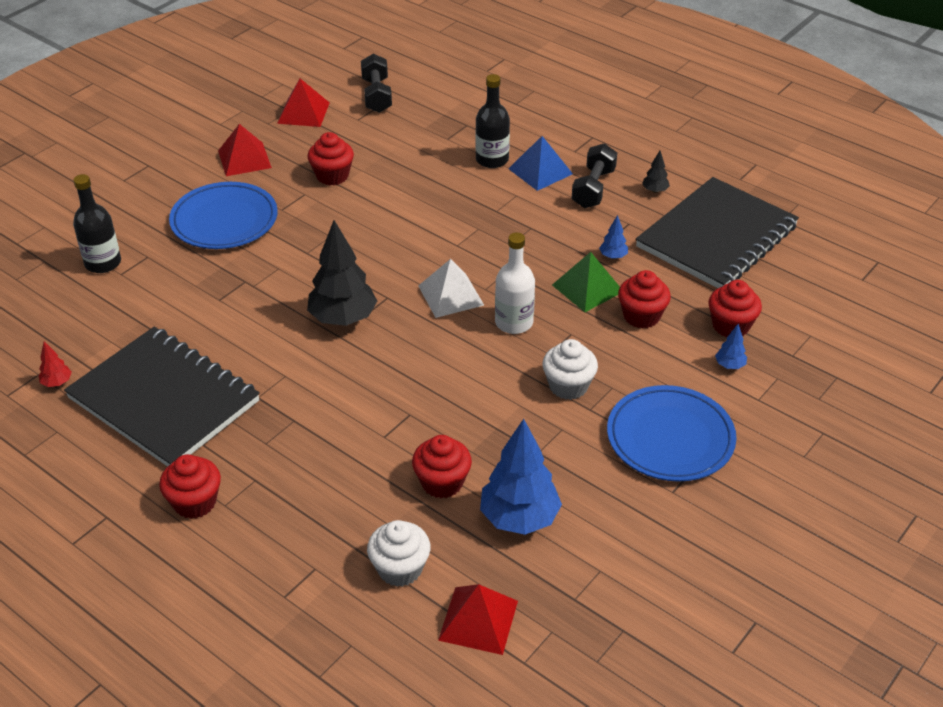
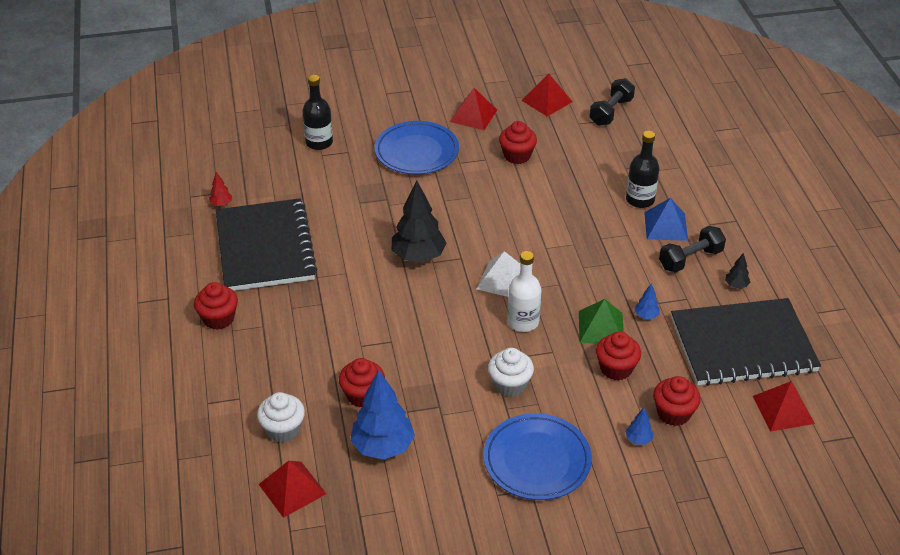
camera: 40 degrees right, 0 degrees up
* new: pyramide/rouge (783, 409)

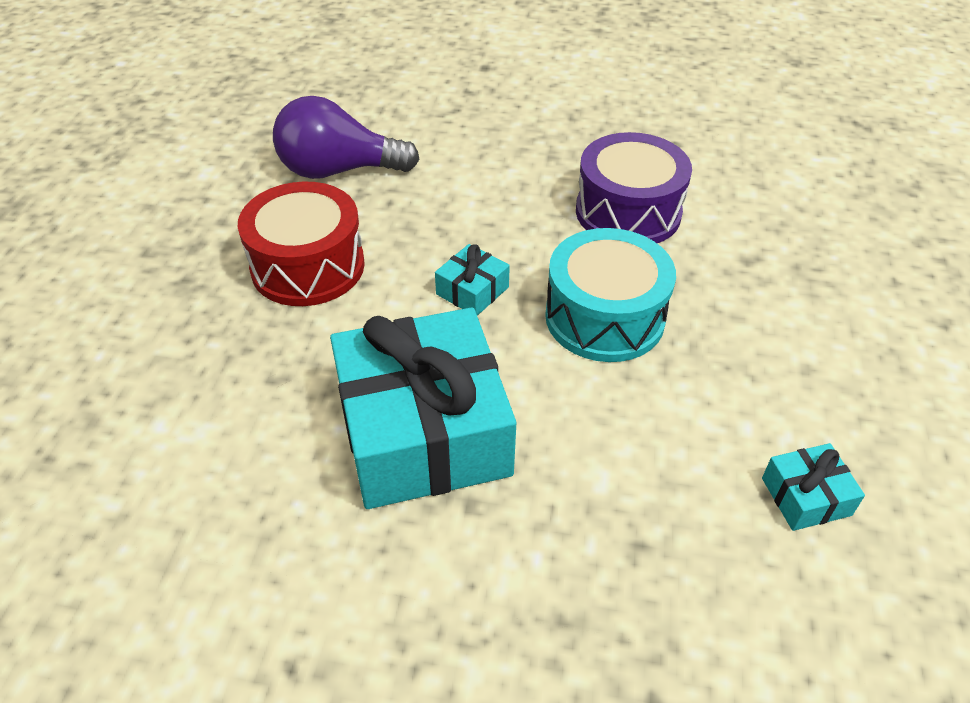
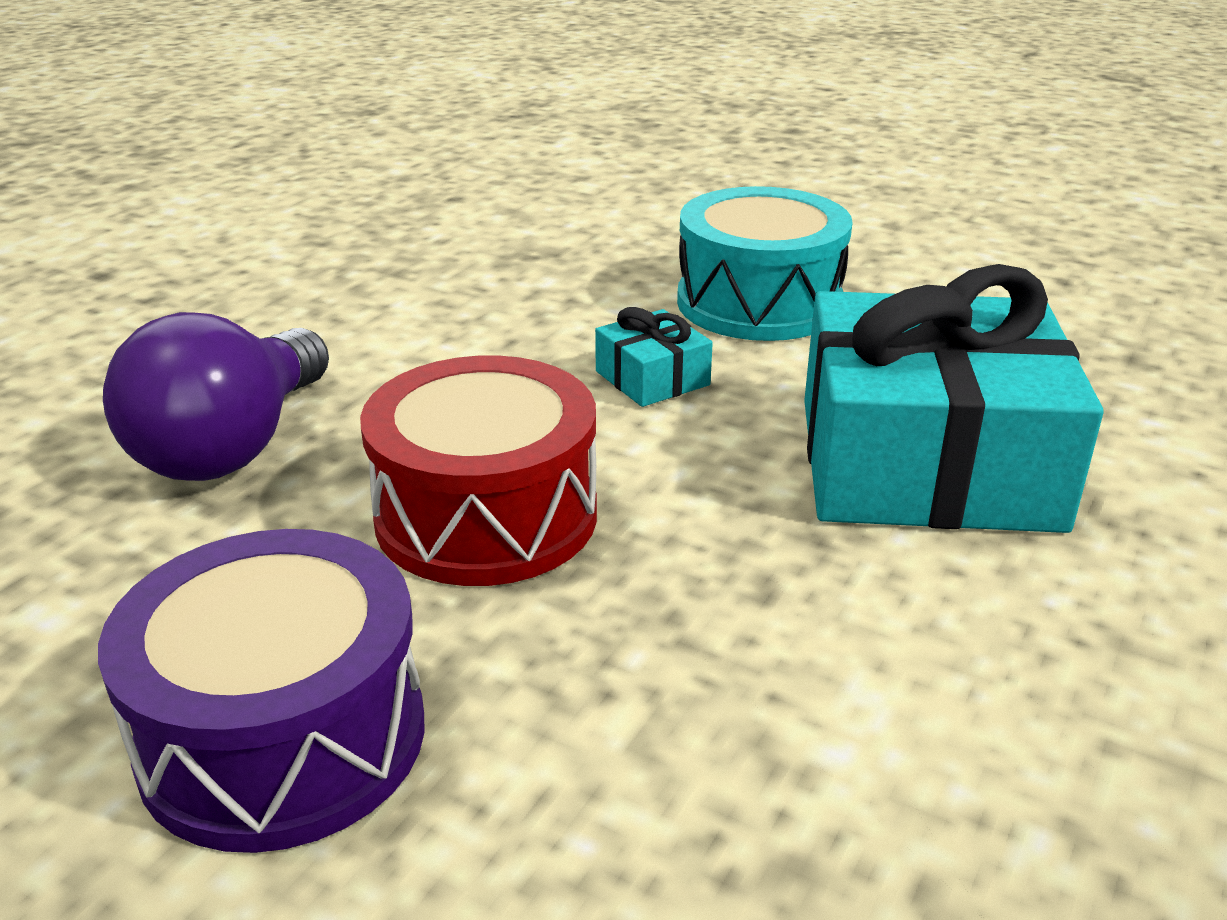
camera: 70 degrees left, 15 degrees down
* gone: cadeau/turquoise (806, 496)
* shifted: tambour/violet (628, 212) to (283, 737)

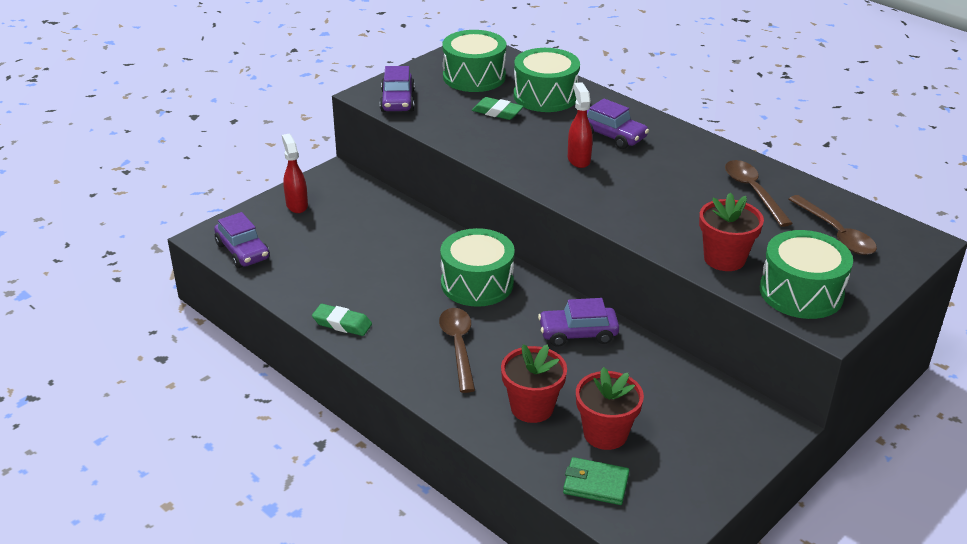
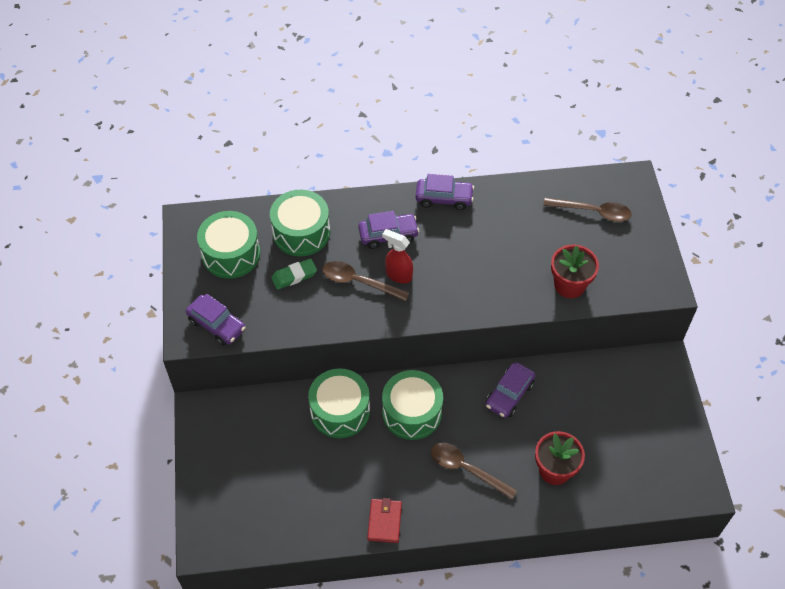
camera: 50 degrees left, 20 degrees up
* gone: vaporisateur/rouge (296, 205)
* gone: portefeuille/vert (596, 484)
* gone: pot de fleurs/rouge (605, 434)
* shifted: voiture/violet (242, 251) to (444, 198)
* shifted: cuillère/marron (753, 191) to (358, 282)
* shifted: tambour/vert (801, 292) to (340, 411)
* swapped: gomme/vert (342, 323) to portefeuille/rouge (384, 522)

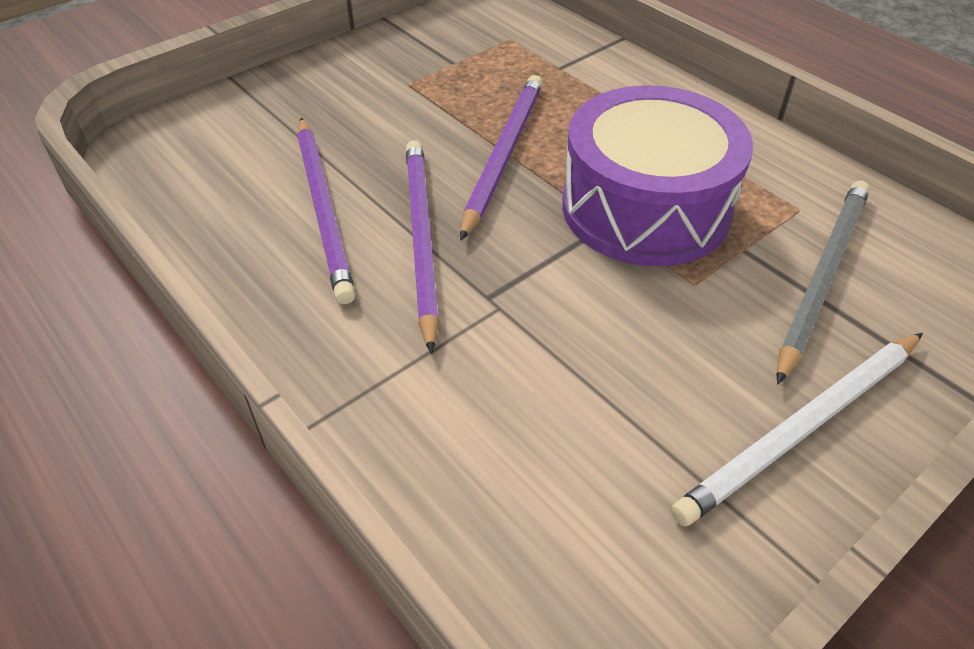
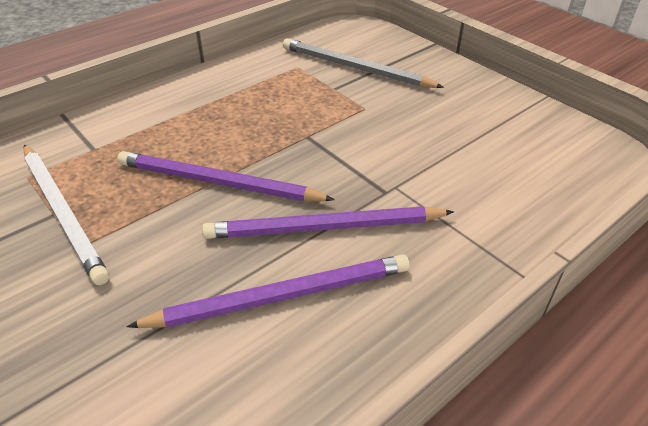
camera: 90 degrees left, 5 degrees down
* gone: tambour/violet (645, 208)
* shifted: crayon/blanc (802, 428) to (63, 212)

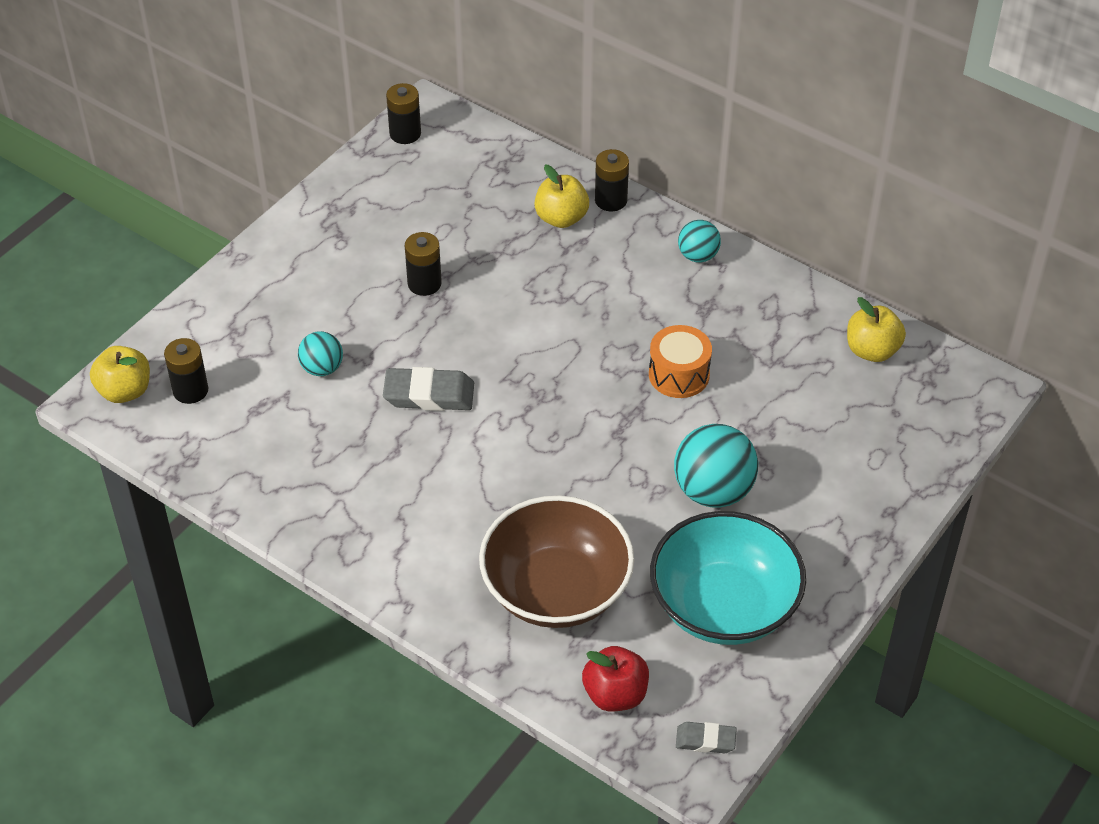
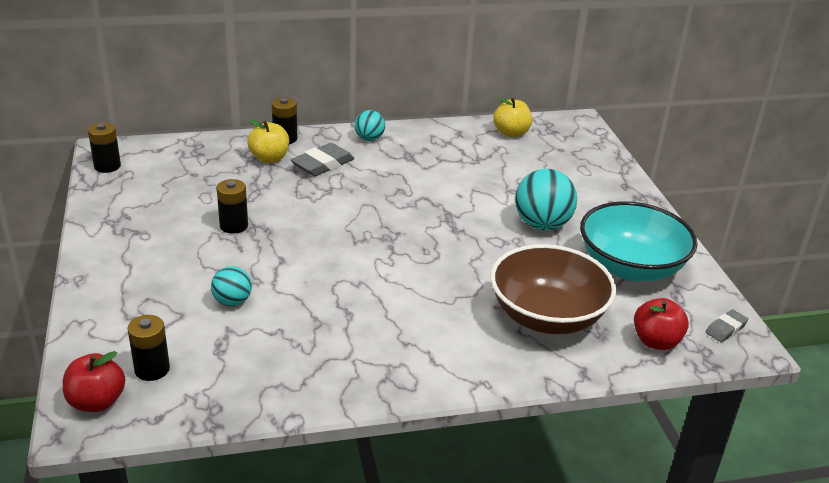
camera: 50 degrees left, 15 degrees down
* gone: tambour/orange (679, 374)
* shifted: gomme/gris (429, 394) to (323, 164)
* repainted: pomme/jaune (125, 391) to pomme/rouge (97, 402)

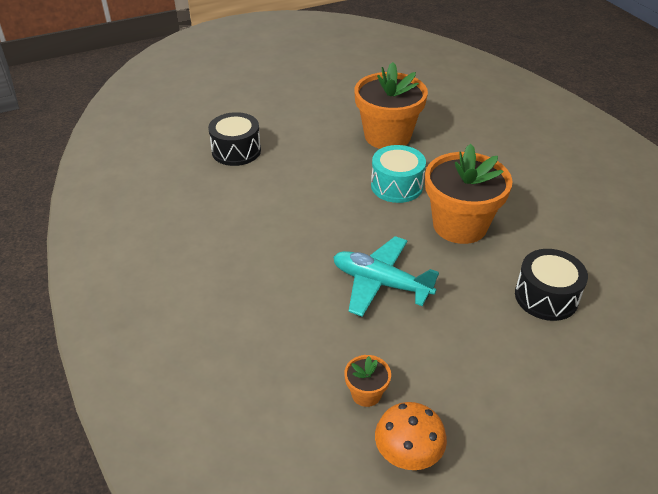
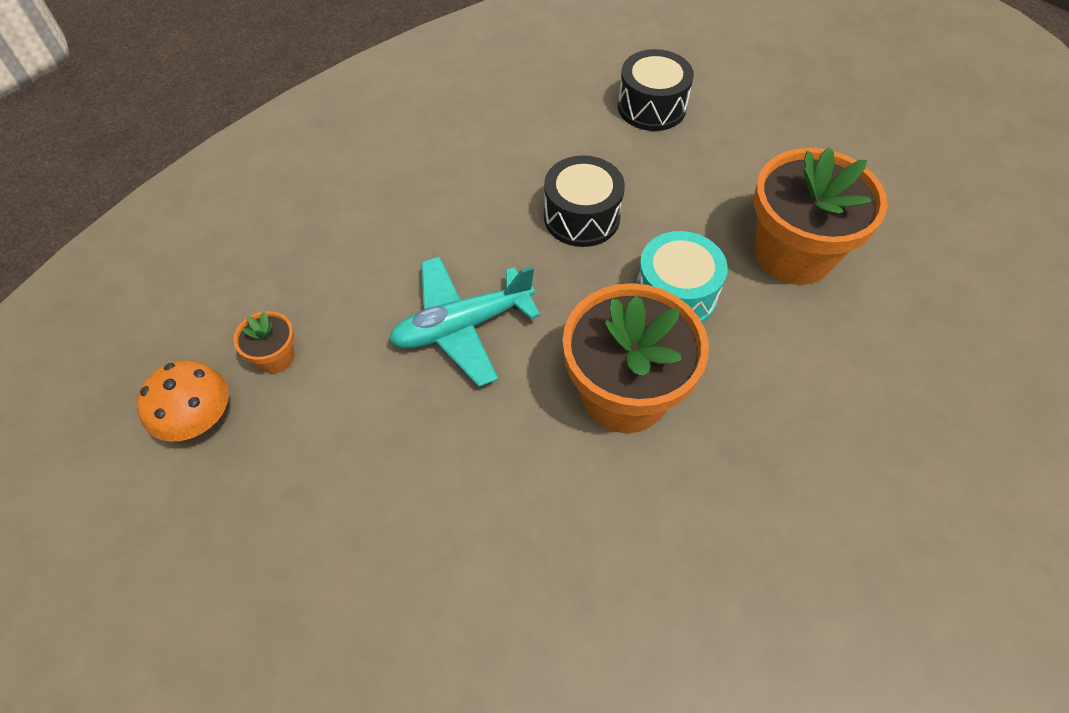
camera: 70 degrees right, 15 degrees up
* shifted: tambour/noir (546, 297) to (581, 217)
* rotated: avion/turquoise (381, 283) = (462, 326) 120 degrees counterclockwise

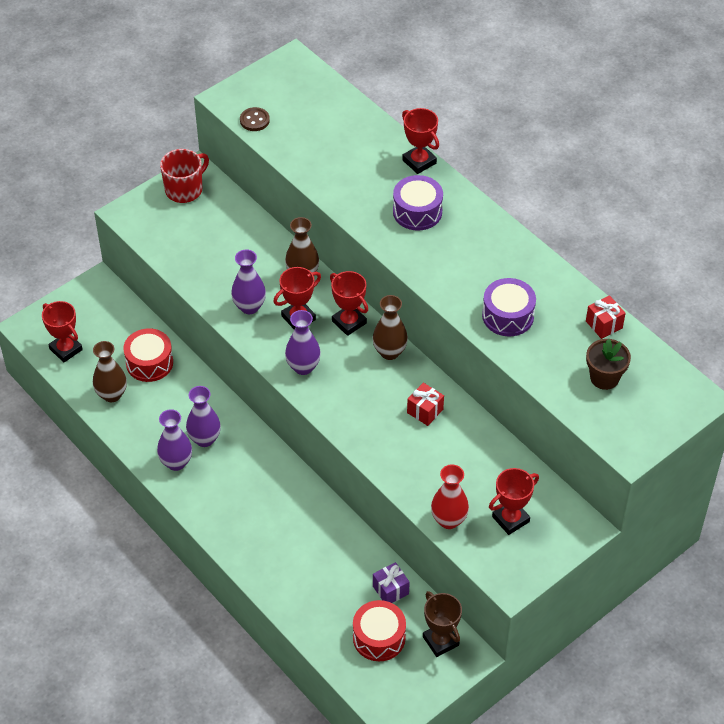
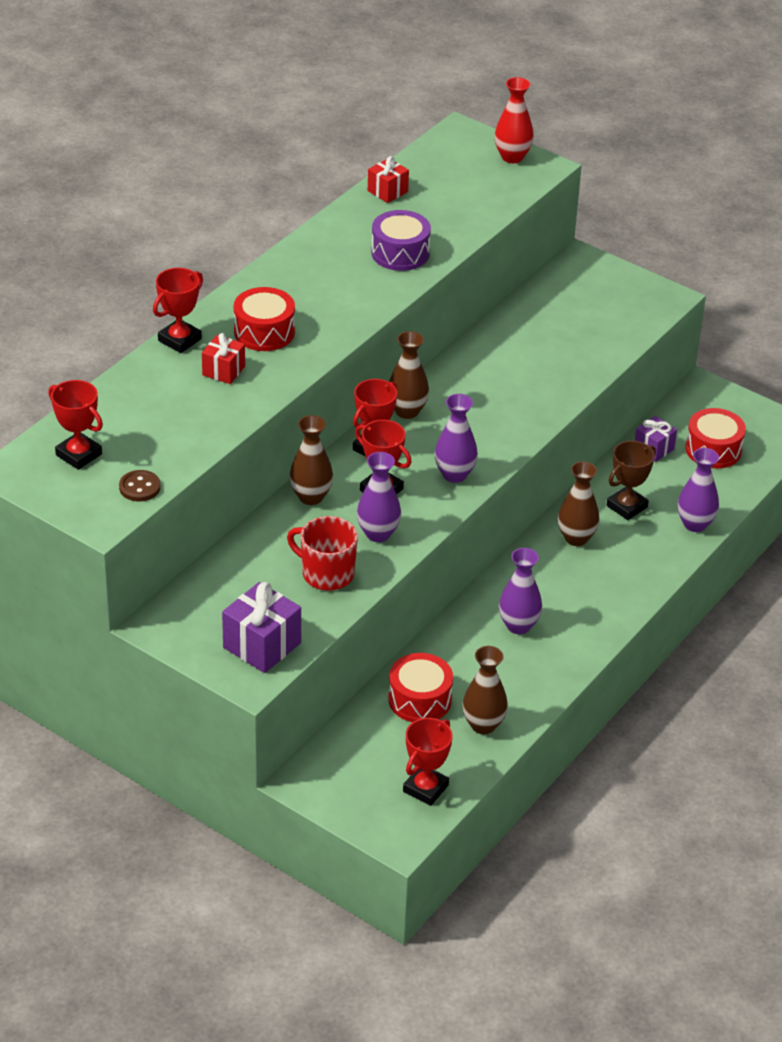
camera: 105 degrees left, 10 degrees down
* gone: pot de fleurs/marron (604, 378)
* new: cadeau/violet (262, 645)
* new: vase/marron (576, 538)
* shifted: vase/violet (176, 462) to (695, 524)
* shifted: tasse/rouge (184, 189) to (326, 573)
* shifted: cadeau/rouge (425, 411) to (223, 371)
* shifted: trophée/marron (440, 641) to (627, 506)
* shifted: vase/rouge (449, 520) to (512, 157)
* shifted: trophée/rouge (510, 519) to (78, 455)
* repainted: tambour/violet (417, 212) to tambour/rouge (264, 332)

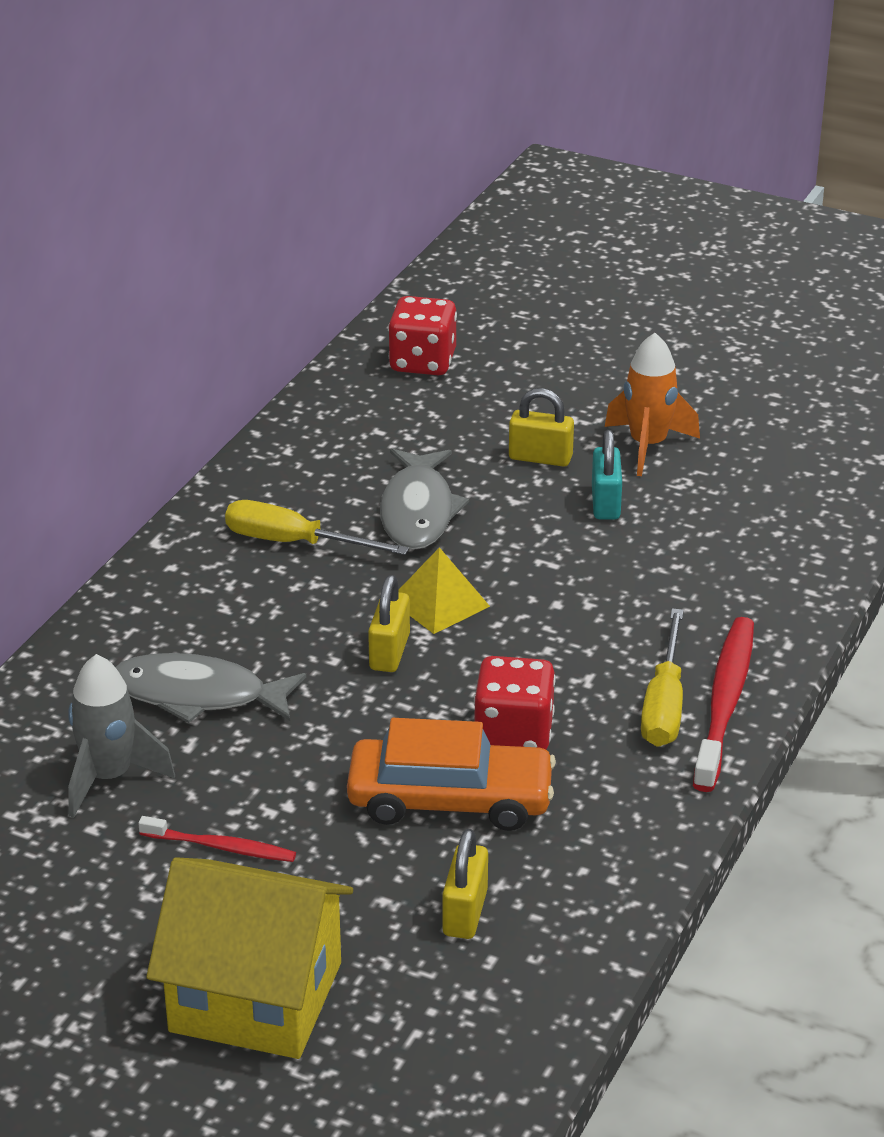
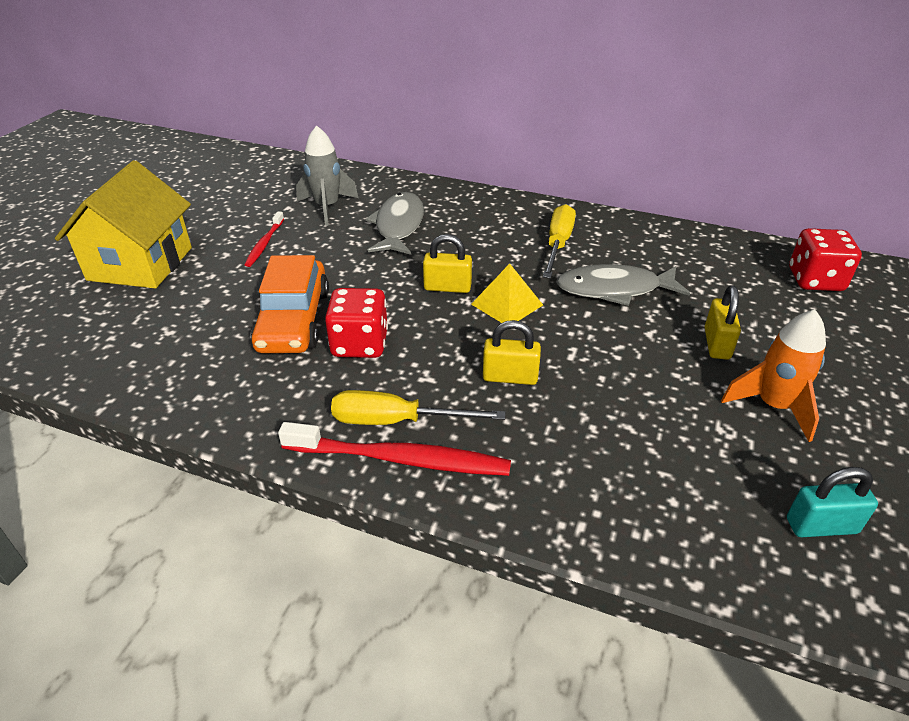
camera: 85 degrees right, 5 degrees up
* shifted: cadenas/jaune (465, 913) to (510, 377)
* shifted: cadenas/turquoise (605, 503) to (821, 526)

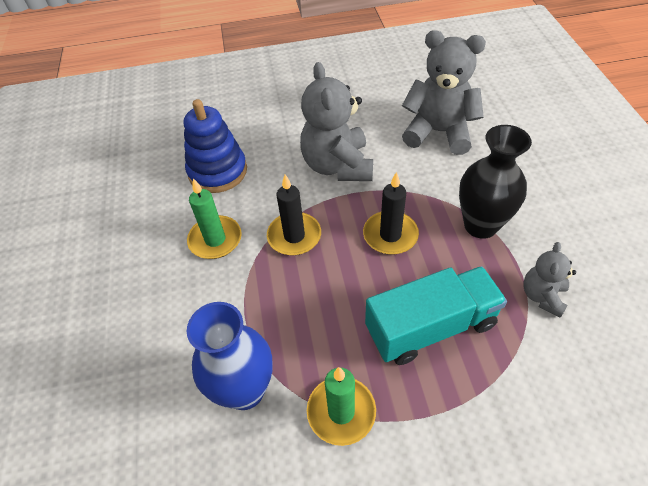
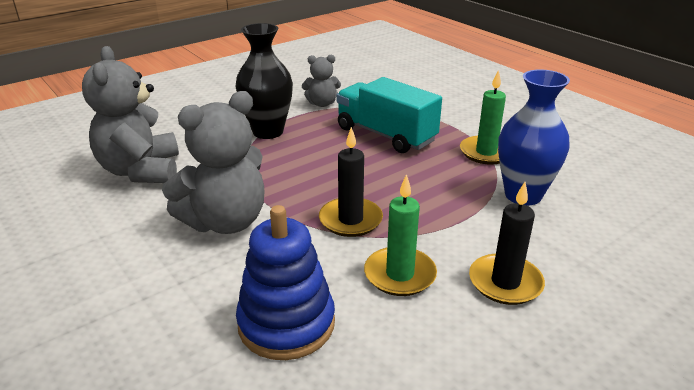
camera: 120 degrees left, 20 degrees down
* shifted: bougie/noir (390, 235) to (505, 282)

